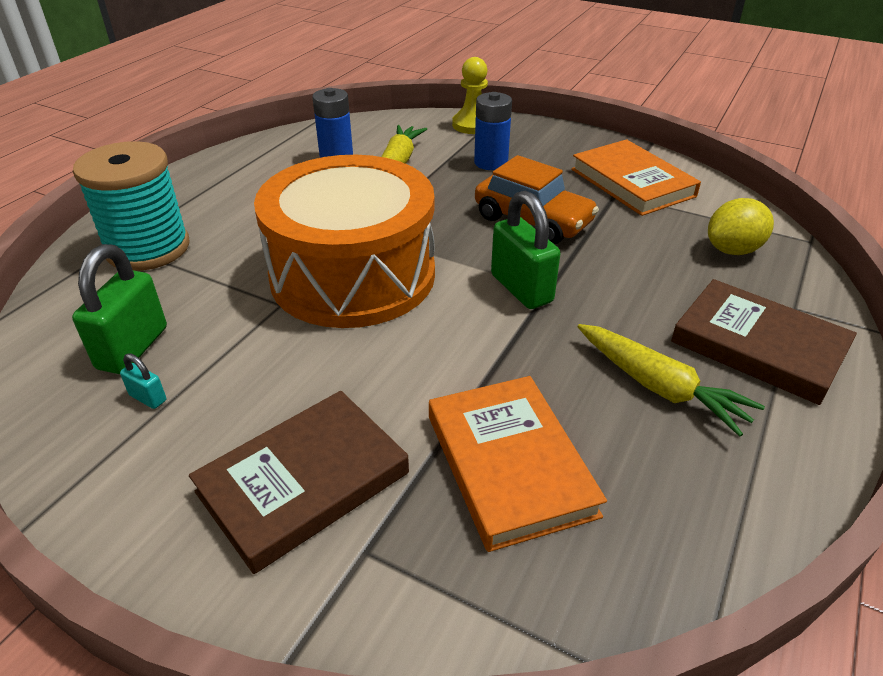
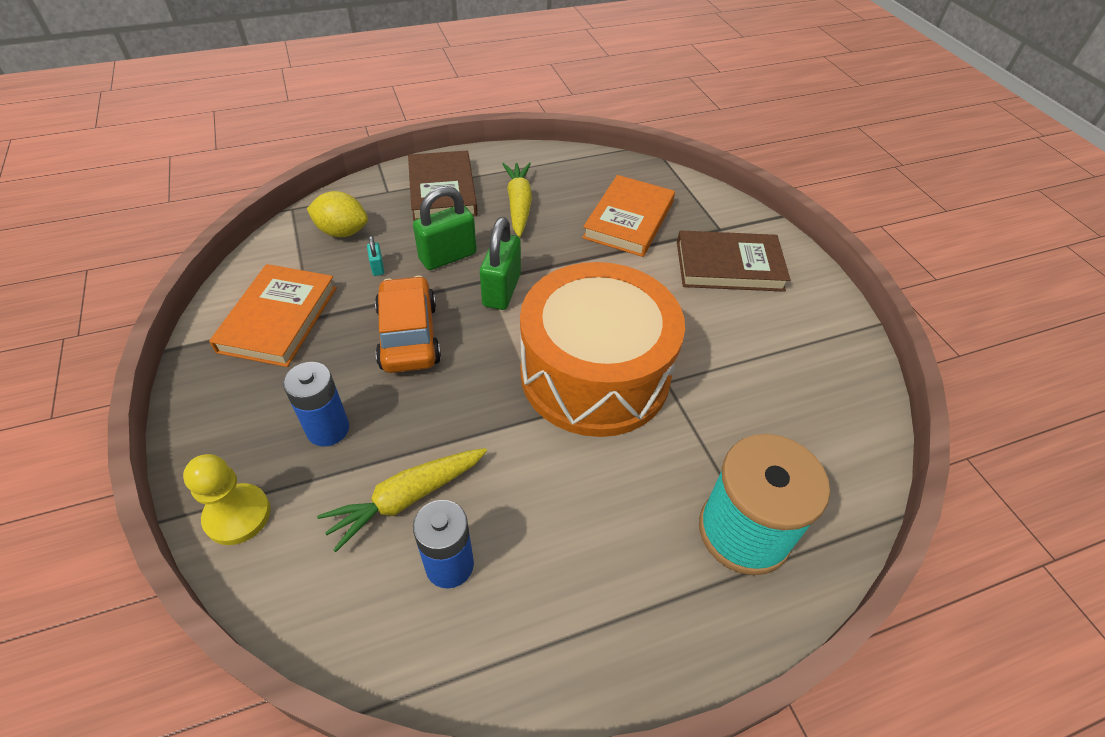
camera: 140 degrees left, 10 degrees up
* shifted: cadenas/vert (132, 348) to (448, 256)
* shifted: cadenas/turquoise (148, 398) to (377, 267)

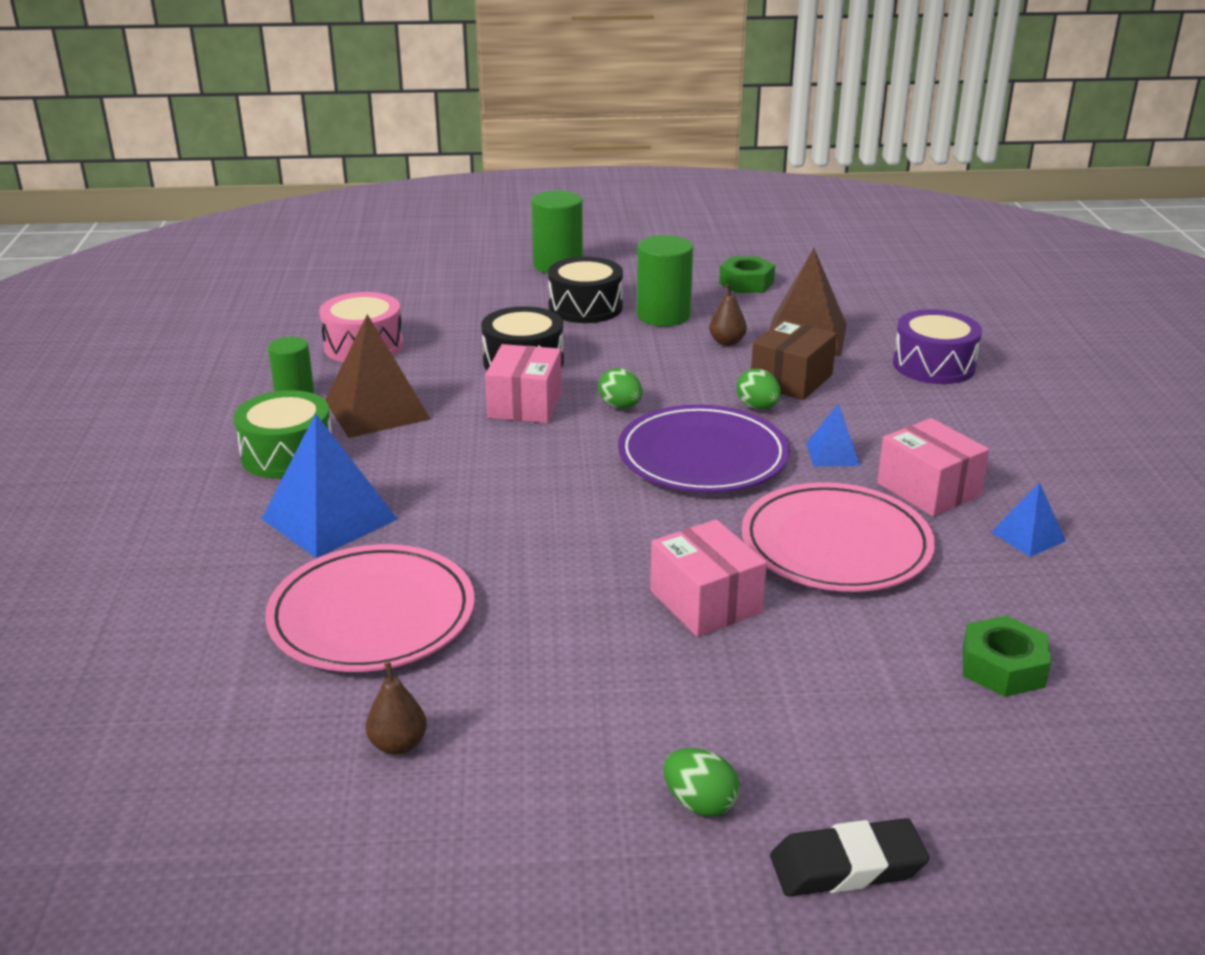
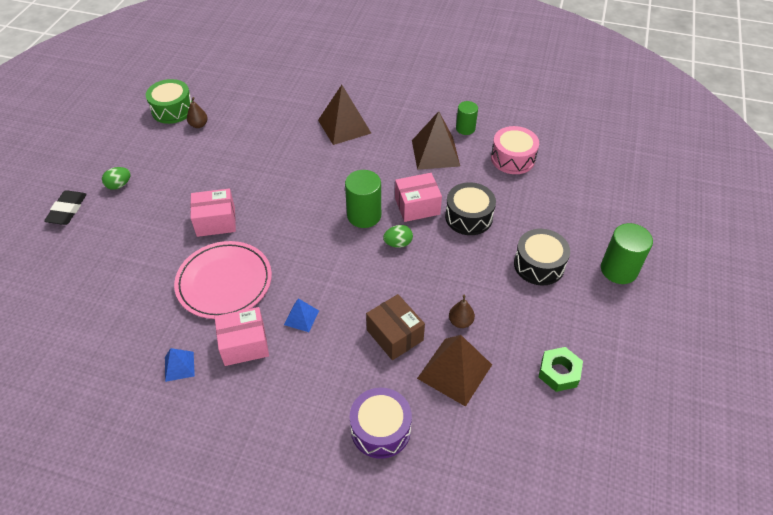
camera: 110 degrees right, 20 degrees up
* gone: assiette/rose (372, 615)
* gone: assiette/violet (702, 456)
* gone: œuf/vert (757, 407)
* gone: écrou/vert (1002, 667)
* shifted: tambour/vert (287, 454) to (172, 110)
* shifted: cylindre/vert (663, 315) to (364, 215)
* repainted: pyramide/bleu (329, 519) to pyramide/marron (344, 126)
* rotated: boîte/rose (525, 404) = (417, 206) 45 degrees counterclockwise

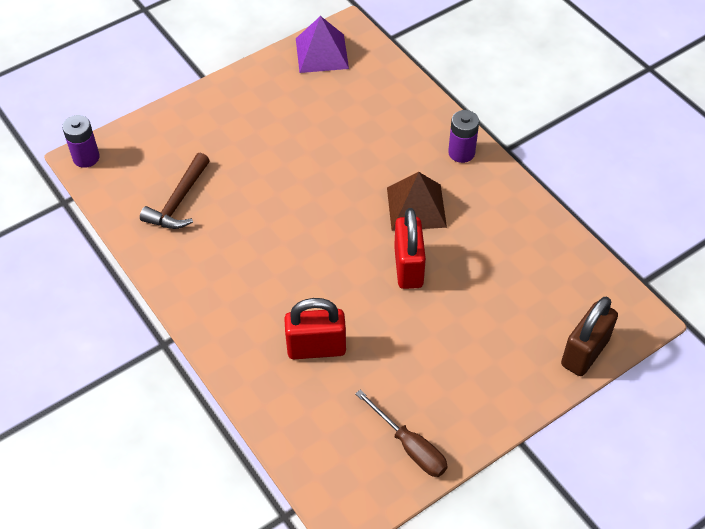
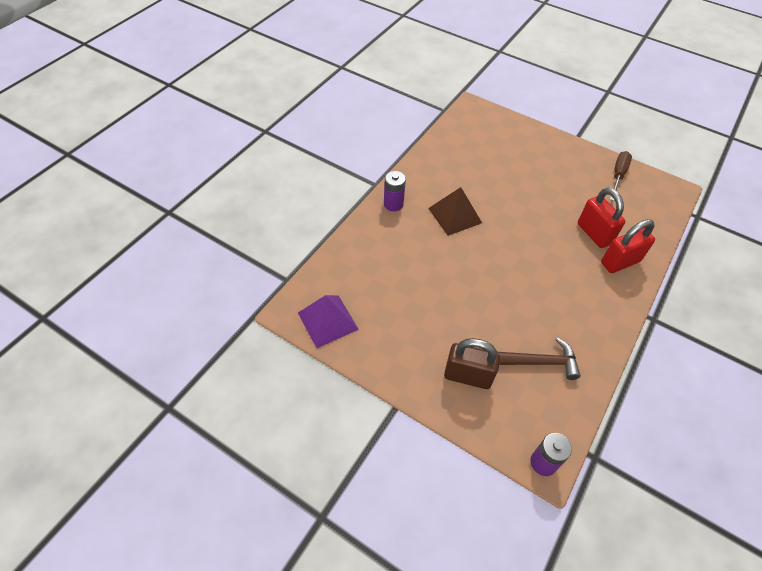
camera: 115 degrees left, 0 degrees up
* shifted: cadenas/rouge (408, 267) to (620, 262)
* shifted: cadenas/marron (584, 352) to (468, 376)

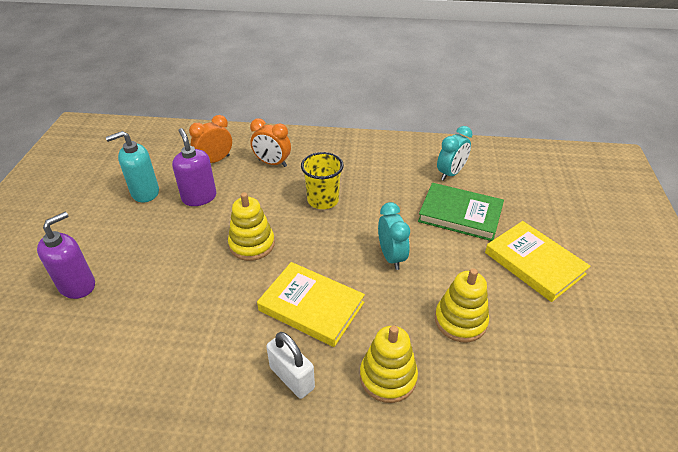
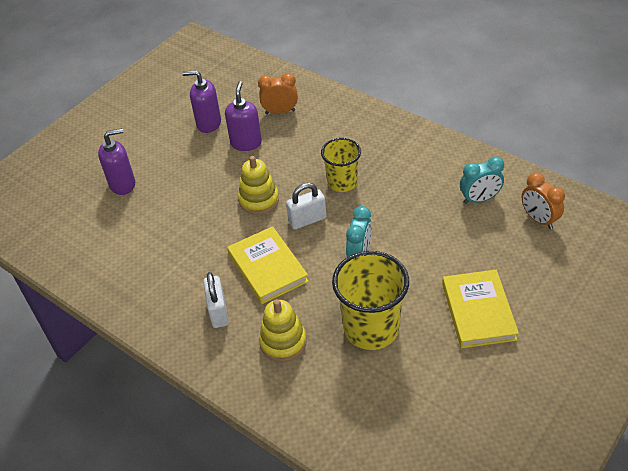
camera: 35 degrees right, 5 degrees up
* gone: livre/vert (460, 215)
* new: cadenas/blanc (307, 220)
* shifted: réveil/orange (272, 163) to (538, 219)
* swapped: jouet à empiler/jaune (460, 321) to gobelet/jaune (371, 328)
* repainted: distributeur de savon/turquoise (145, 192) to distributeur de savon/violet (208, 123)

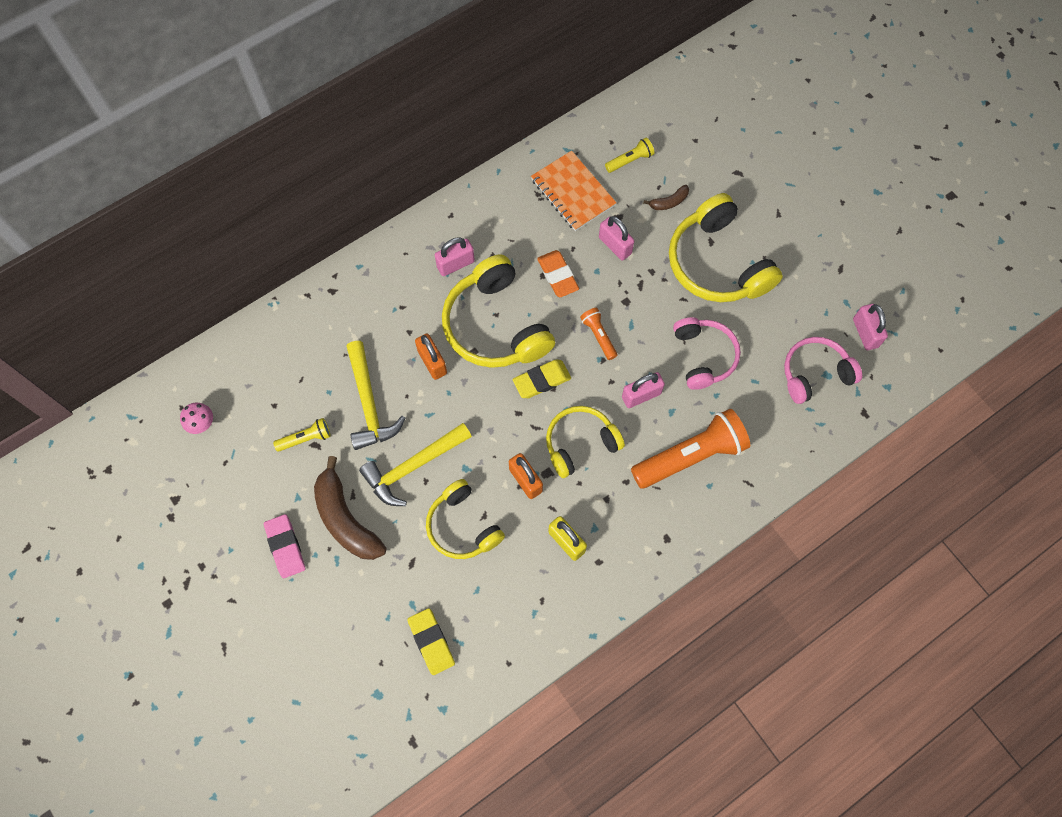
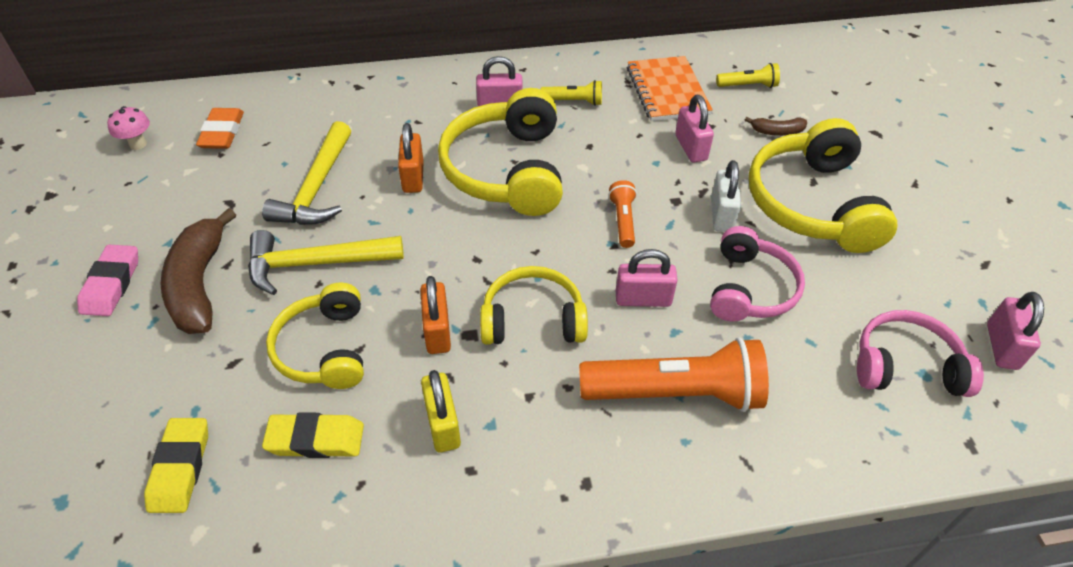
camera: 25 degrees right, 20 degrees down
* new: cadenas/blanc (721, 215)
* shifted: lampe de poche/jaune (306, 438) to (574, 101)
* shifted: gomme/jaune (542, 380) to (315, 439)
* shifted: gomme/orange (558, 275) to (222, 133)

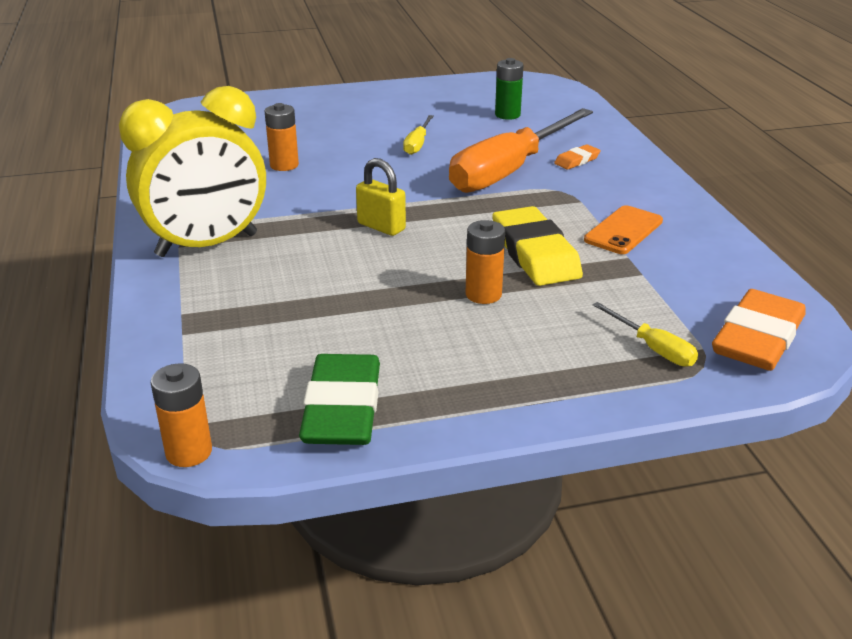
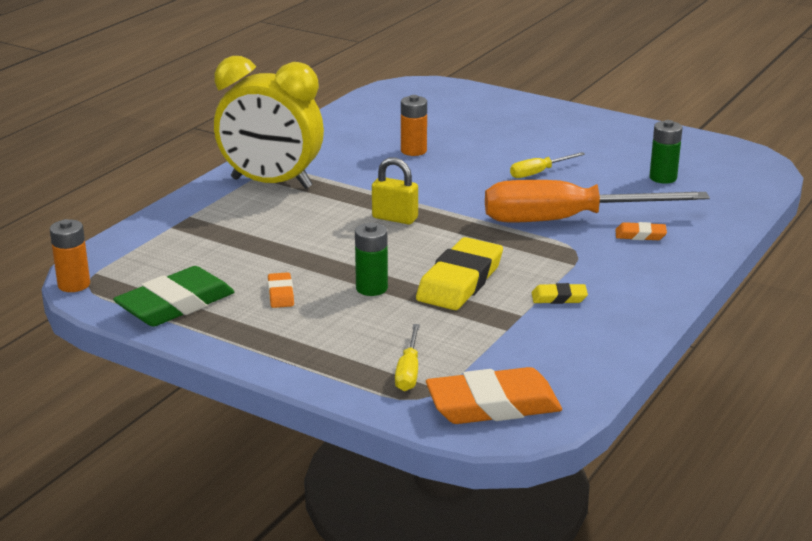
camera: 45 degrees right, 5 degrees down
* new: gomme/orange (281, 294)
* swapped: téléphone/orange (623, 231) to gomme/jaune (559, 297)
* repainted: pile/orange (483, 294) to pile/vert (371, 288)
* rotated: cadenas/jaune (381, 227) = (395, 218) 60 degrees counterclockwise

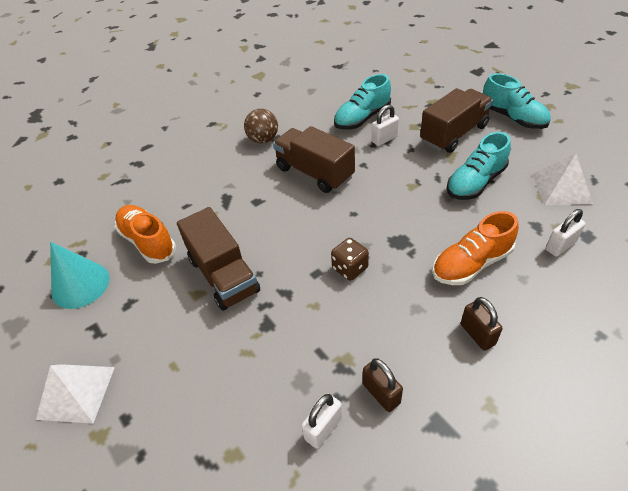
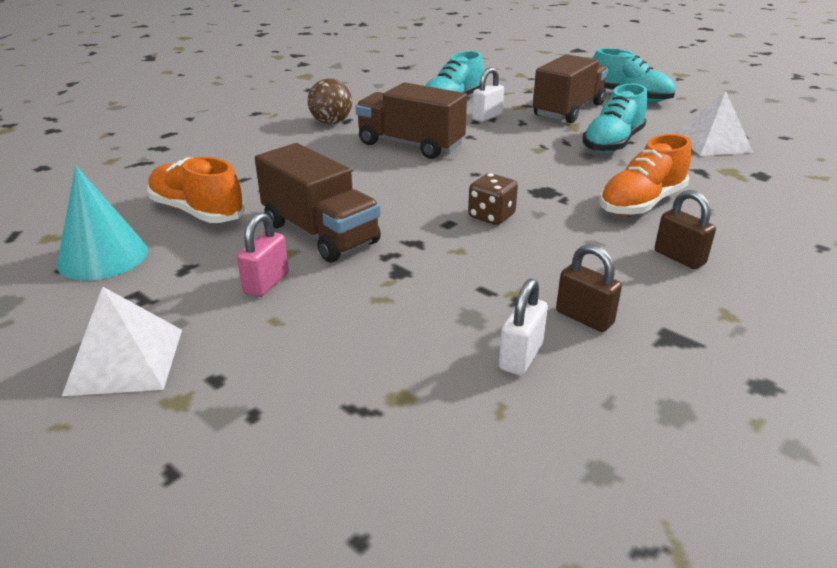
camera: 15 degrees left, 15 degrees down
* gone: cadenas/blanc (560, 246)
* new: cadenas/rose (266, 283)

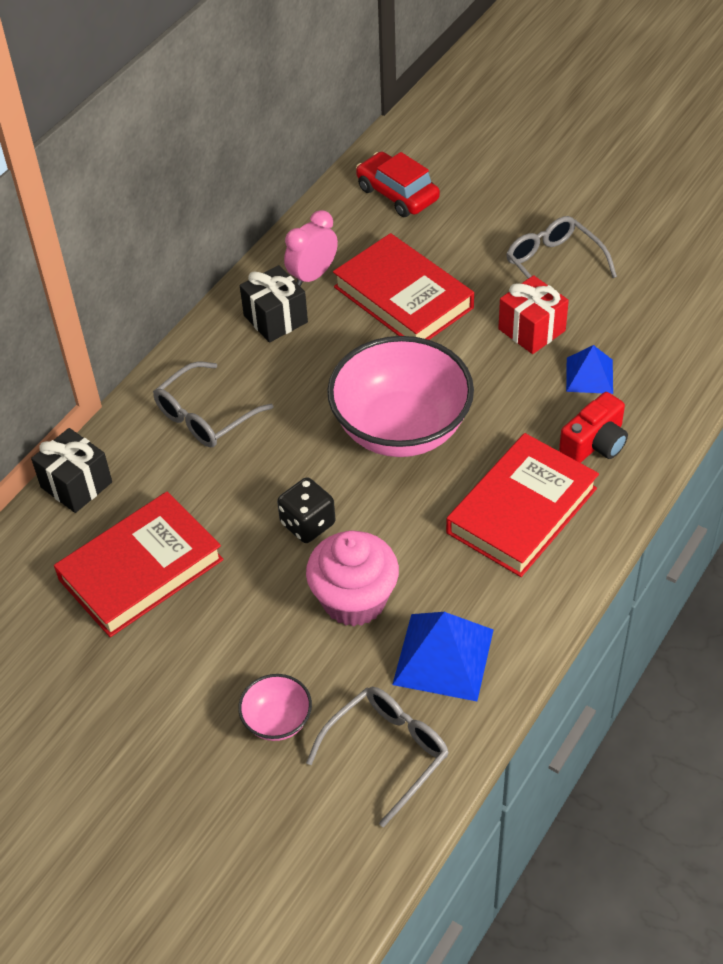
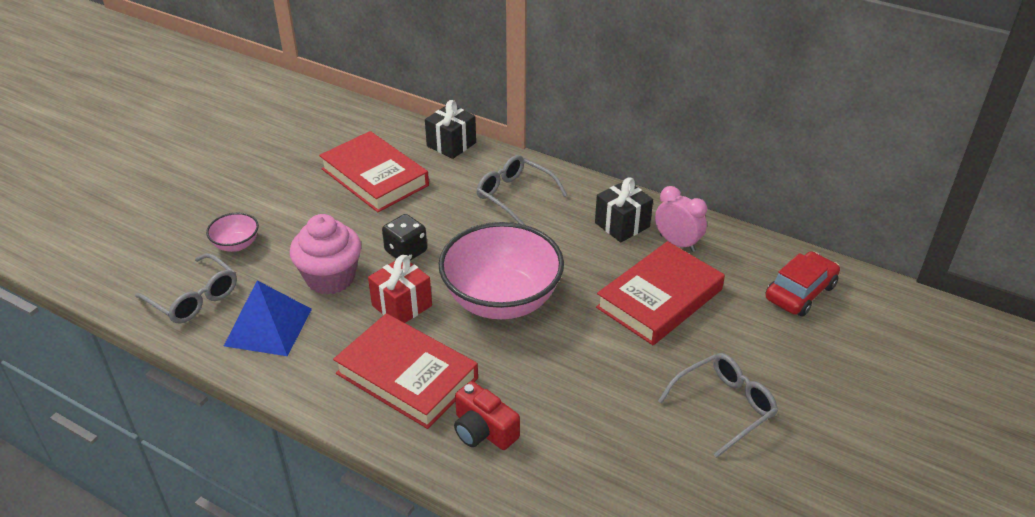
camera: 85 degrees right, 10 degrees down
* gone: pyramide/bleu (589, 375)
* shifted: cadeau/rouge (531, 330) to (402, 305)

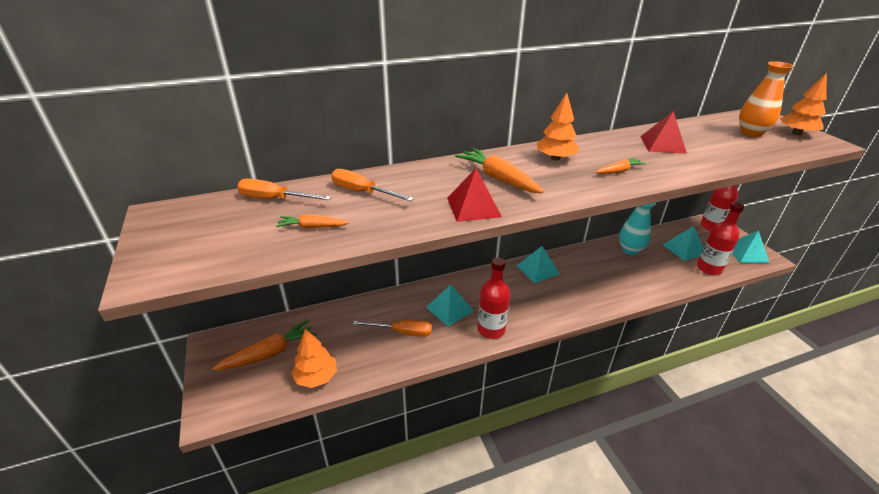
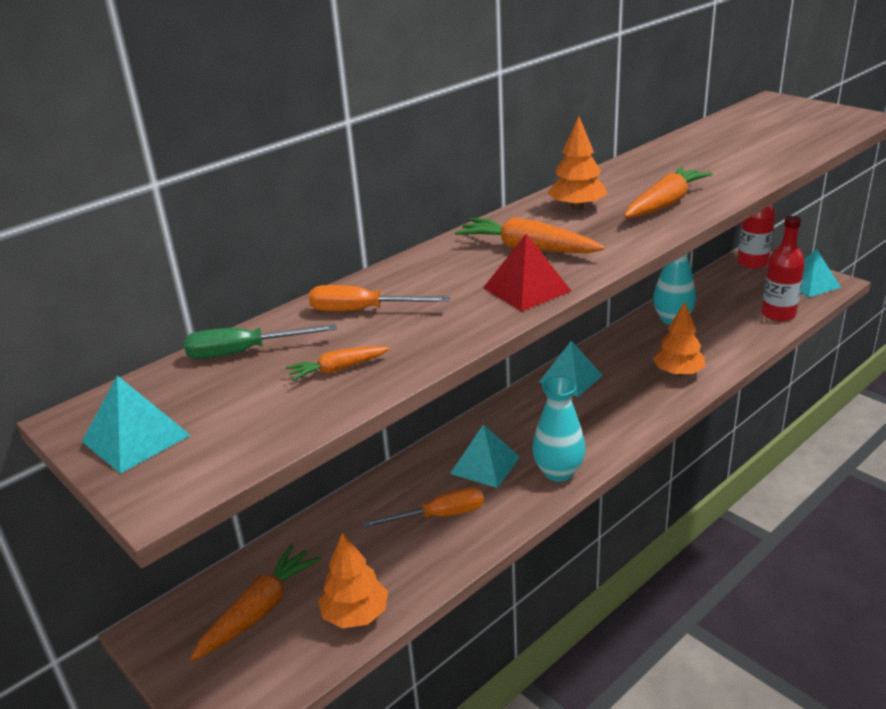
camera: 20 degrees left, 5 degrees down
* gone: pyramide/rouge (662, 144)
* gone: vase/orange (751, 133)
* shifted: pyramide/turquoise (684, 249) to (136, 438)
* shifted: arbre/orange (796, 133) to (678, 372)
* swapped: bouteille/rouge (491, 329) to vase/turquoise (558, 472)
* repainted: tournevis/orange (274, 199) to tournevis/vert (244, 352)
* scaled: carotte/orange (619, 171) = (665, 204) x1.78

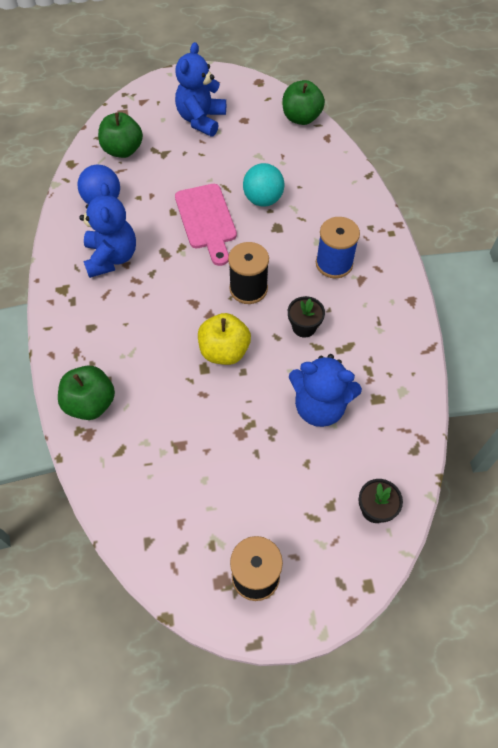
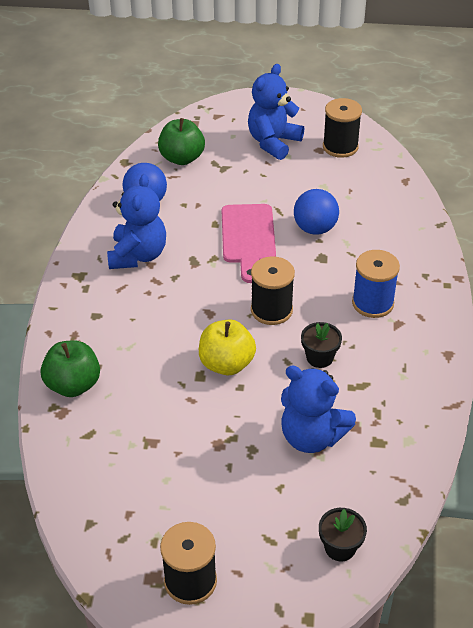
camera: 15 degrees right, 15 degrees down
* gone: pomme/vert (301, 118)
* new: bobine/noir (340, 147)
* repainted: balle/turquoise (263, 199) to balle/bleu (315, 228)

